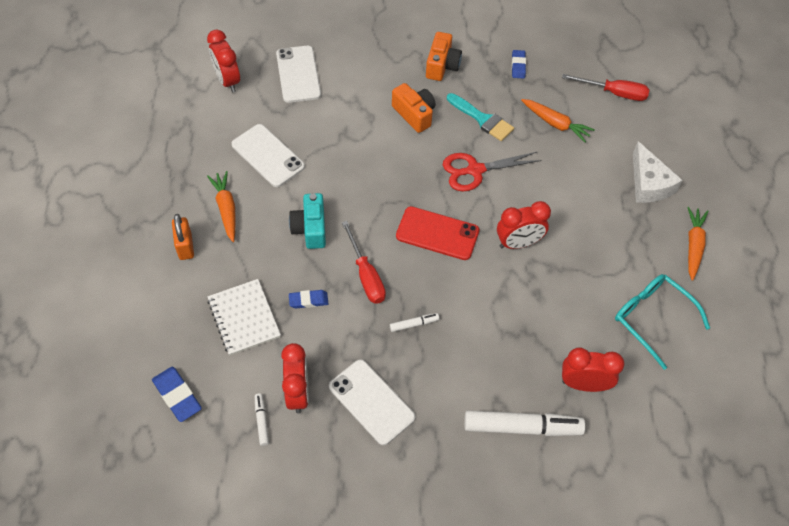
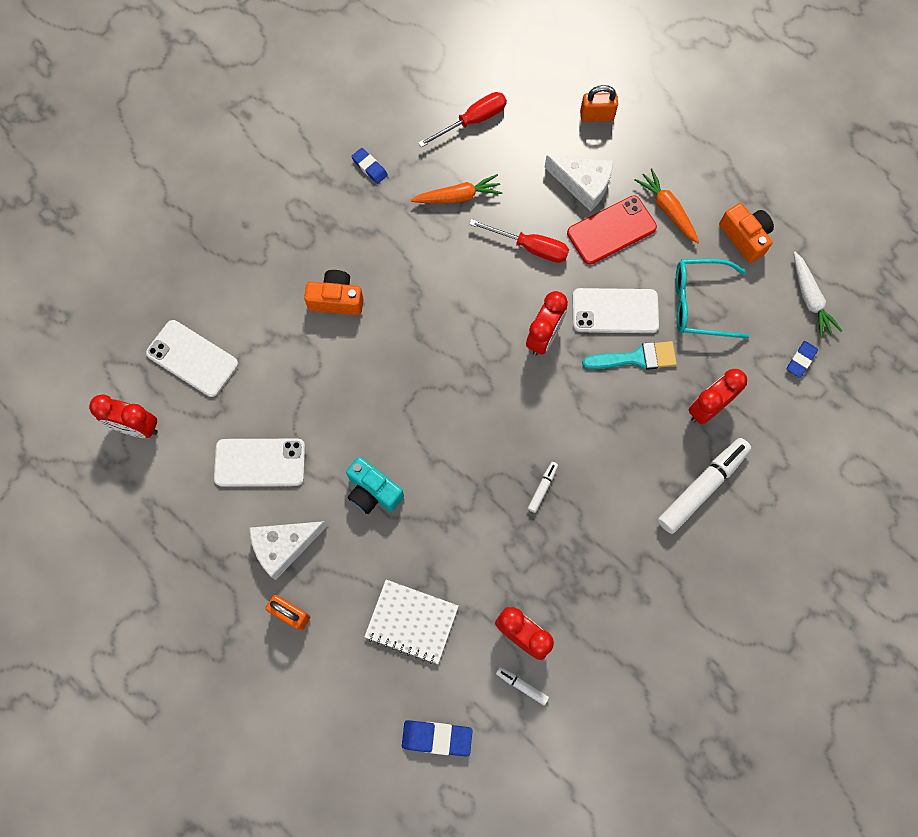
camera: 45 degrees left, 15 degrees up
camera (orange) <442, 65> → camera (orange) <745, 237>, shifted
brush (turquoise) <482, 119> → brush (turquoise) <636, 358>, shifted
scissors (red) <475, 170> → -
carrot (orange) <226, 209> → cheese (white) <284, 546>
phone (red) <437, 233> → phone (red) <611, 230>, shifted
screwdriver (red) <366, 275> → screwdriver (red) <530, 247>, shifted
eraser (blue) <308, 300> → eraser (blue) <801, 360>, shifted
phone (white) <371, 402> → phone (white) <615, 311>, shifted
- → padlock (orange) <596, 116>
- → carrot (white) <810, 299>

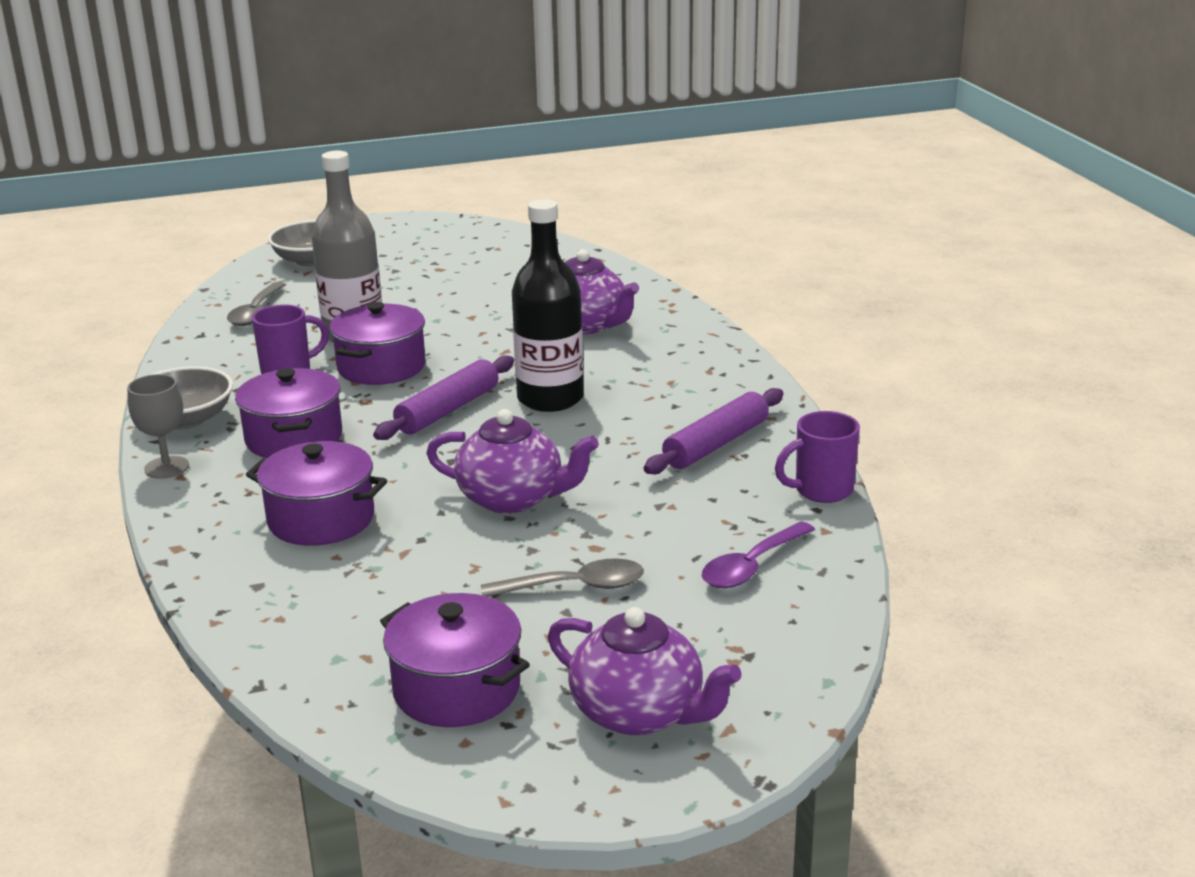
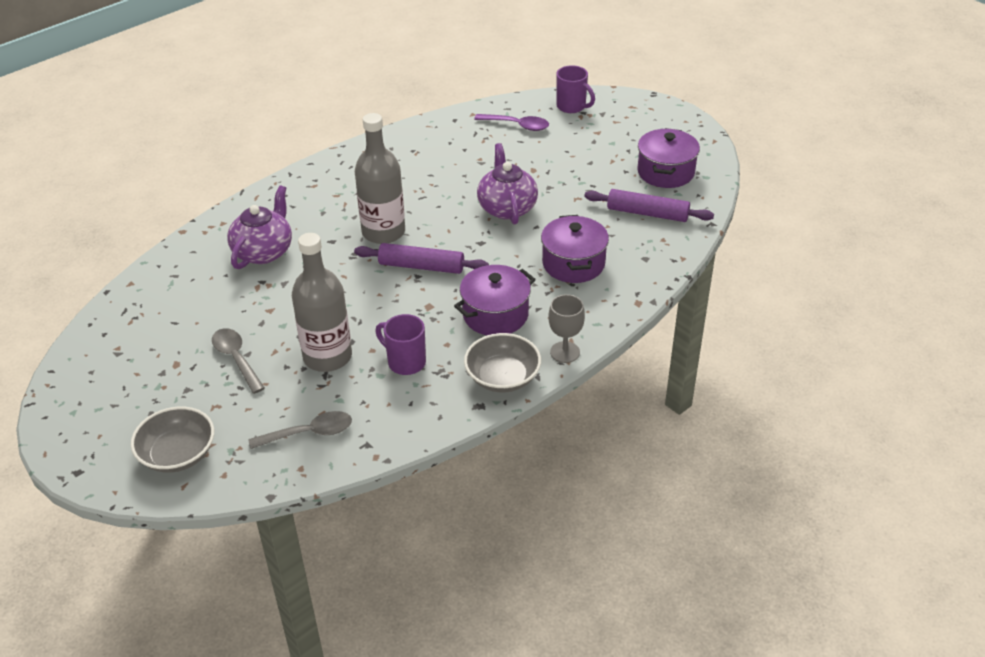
camera: 115 degrees left, 15 degrees up
bottle (black) <550, 399> → bottle (grey) <383, 232>
pot (purple) <381, 367> → -
rolling pin (purple) <716, 444> → rolling pin (purple) <647, 213>, shifted
mug (purple) <821, 490> → mug (purple) <572, 107>, shifted
spoon (grey) <575, 587> → spoon (grey) <236, 359>, shifted
teapot (purple) <640, 713> → -

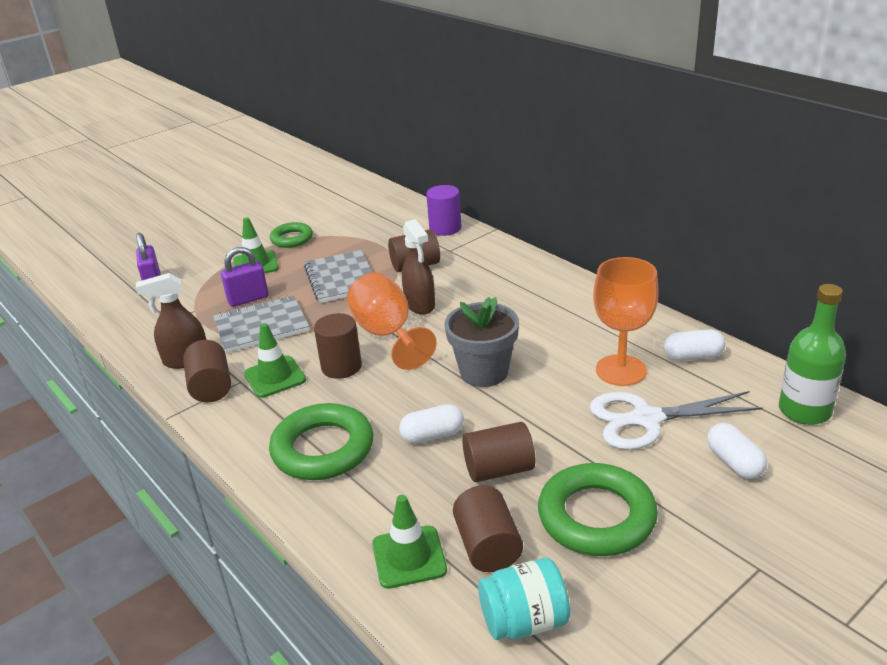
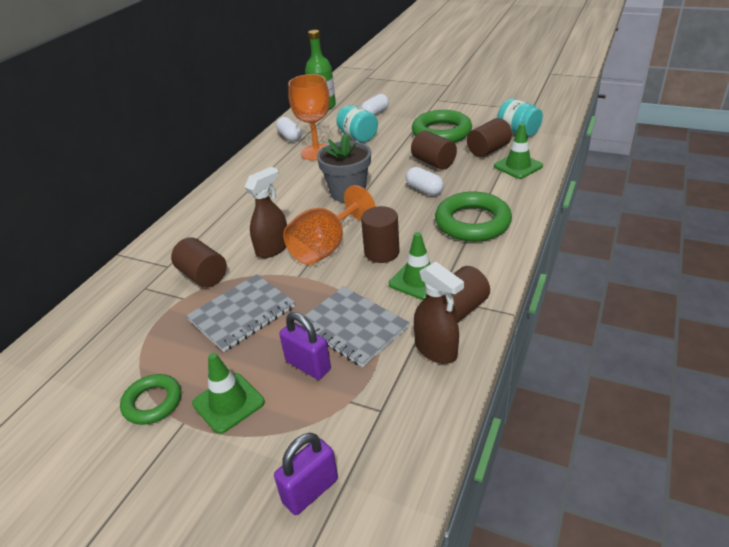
camera: 115 degrees left, 5 degrees up
cylinder (purple) <445, 228> → -
scissors (white) <646, 419> → jar (turquoise) <358, 137>

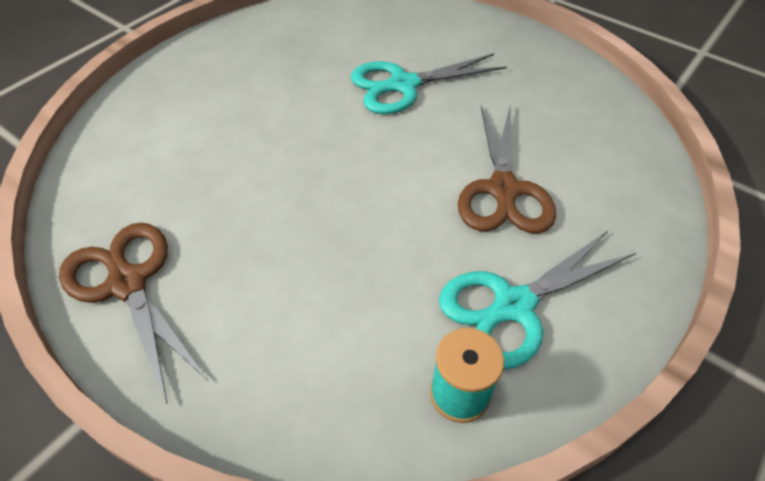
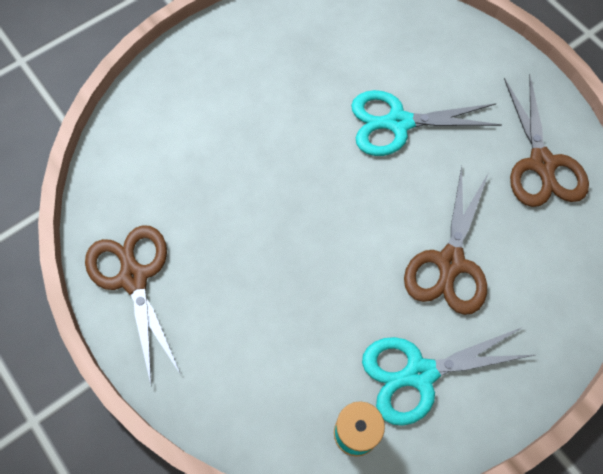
camera: 15 degrees right, 15 degrees up
- → scissors (brown) <541, 163>

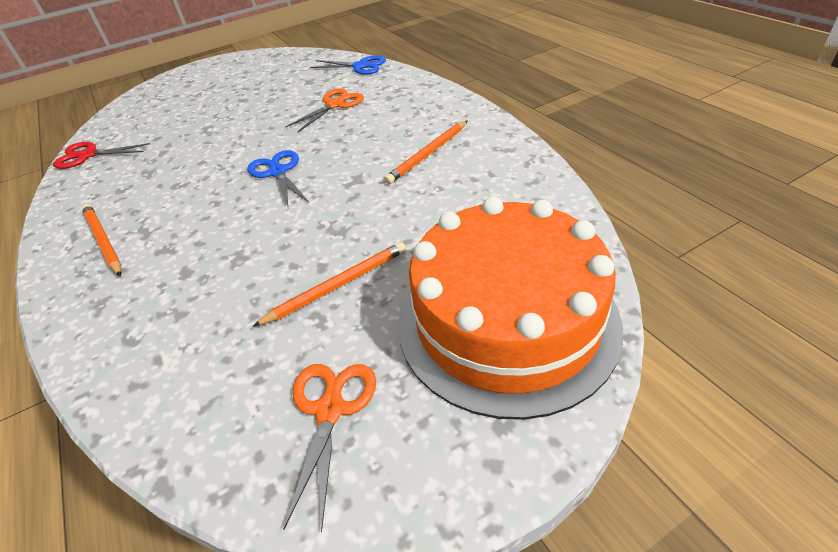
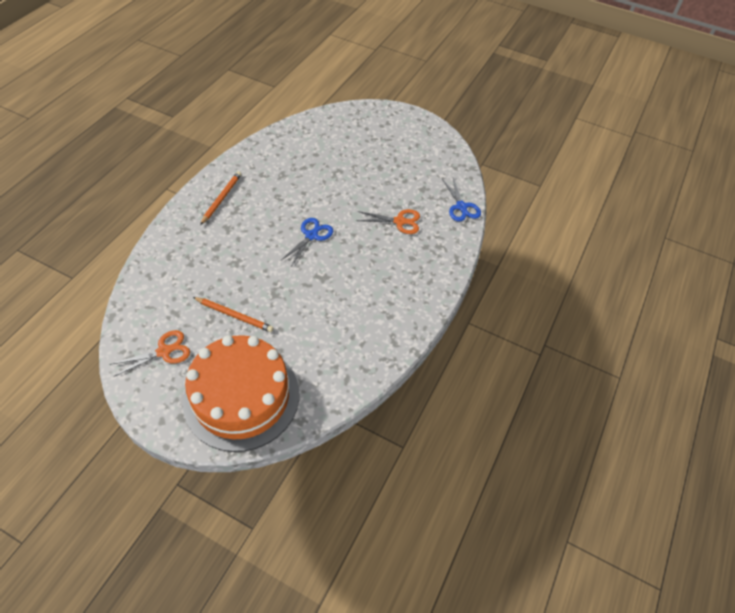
camera: 50 degrees right, 10 degrees up
pencil (orange) <428, 154> → -
scissors (red) <88, 155> → -

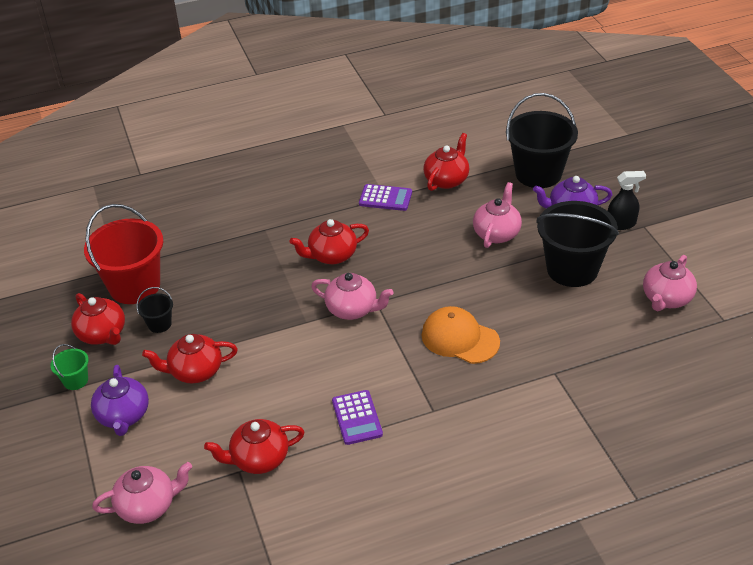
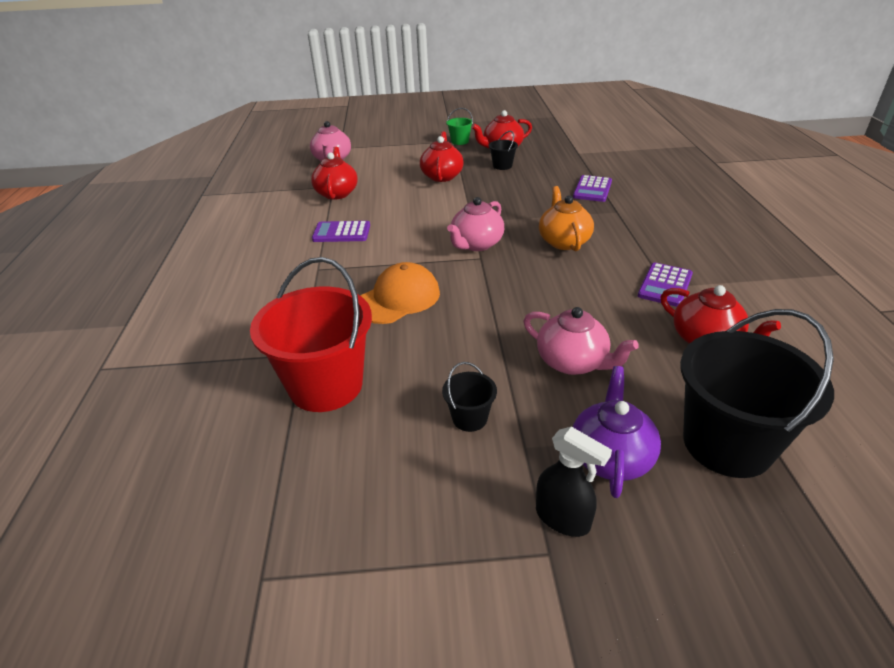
camera: 105 degrees right, 5 degrees down
spray bottle (black) <621, 224> → spray bottle (black) <563, 518>, 60 degrees counterclockwise
bucket (black) <572, 269> → bucket (black) <469, 418>, x0.45
bucket (red) <135, 286> → bucket (red) <326, 385>, shifted
teapot (red) <331, 255> → teapot (orange) <563, 241>
teapot (pink) <666, 299> → -
teapot (purple) <123, 416> → -
- → calculator (purple) <592, 189>

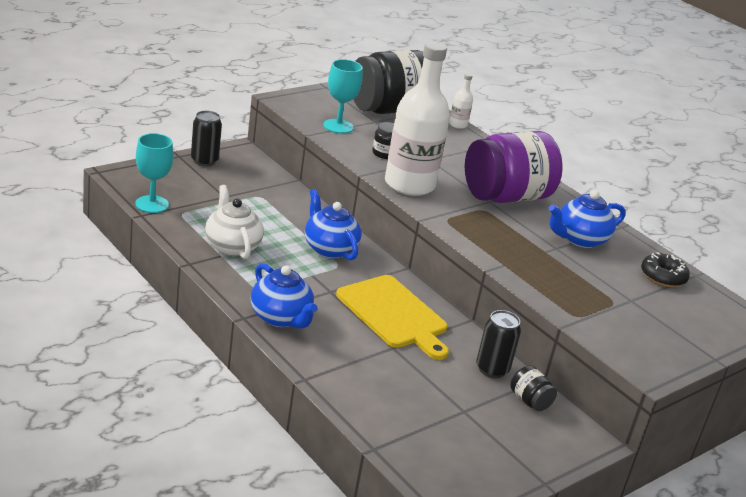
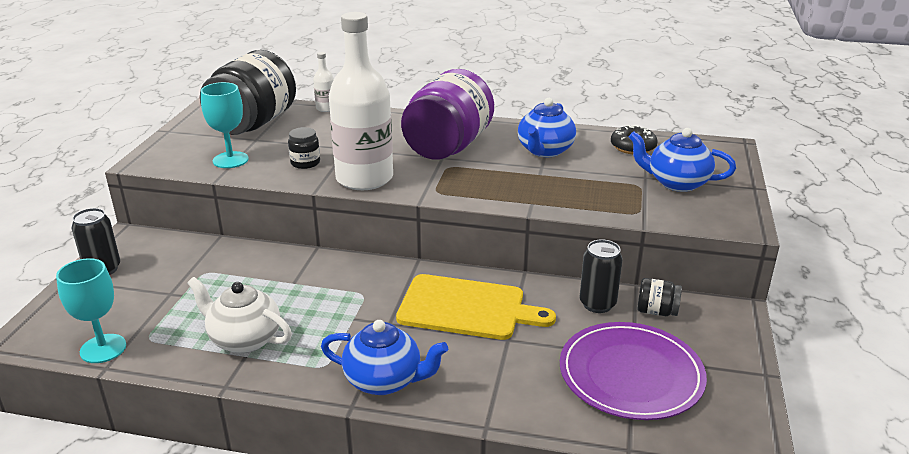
camera: 35 degrees left, 0 degrees up
teapot (blue) <329, 249> → teapot (blue) <677, 183>, shifted
- → plate (purple) <631, 374>

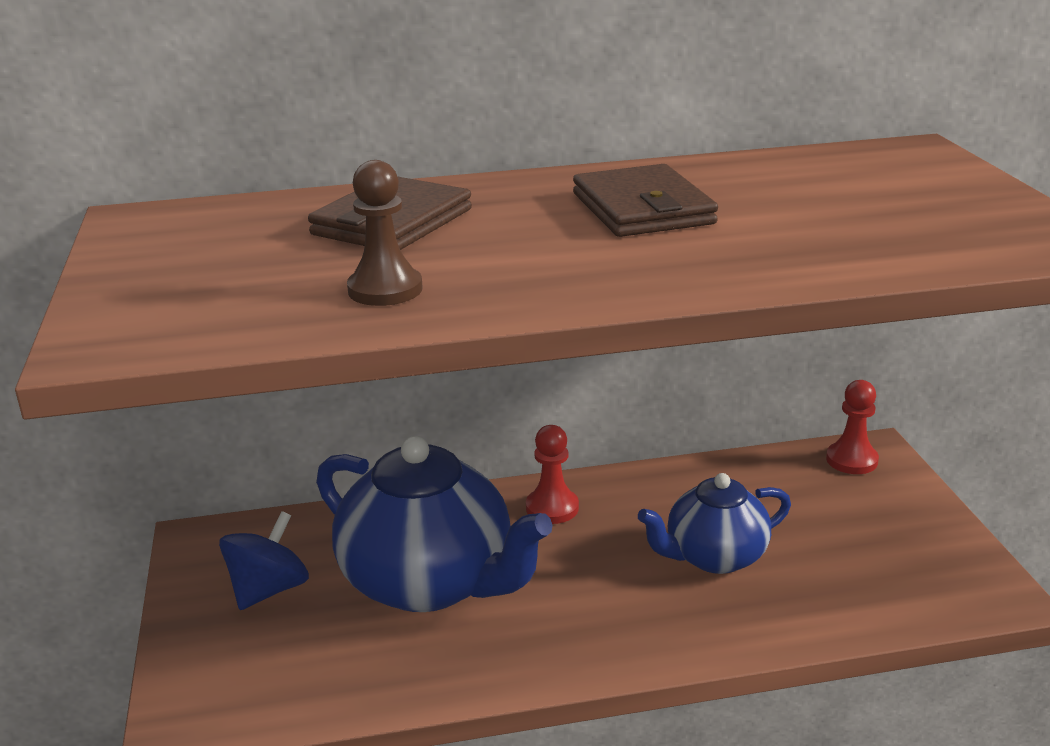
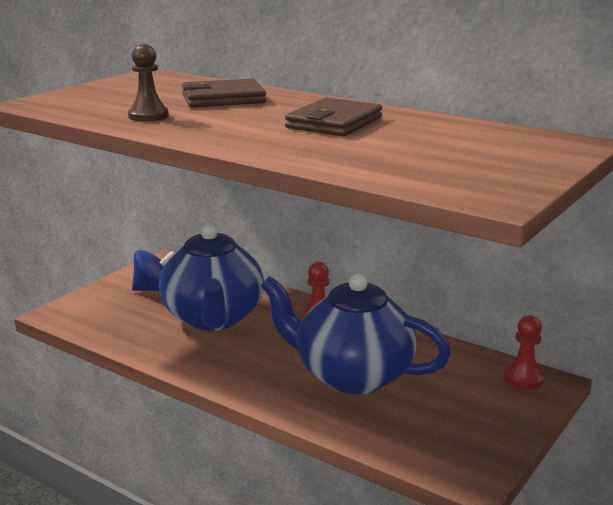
camera: 45 degrees right, 5 degrees down
teapot (blue) <714, 557> → teapot (blue) <351, 375>, x1.68

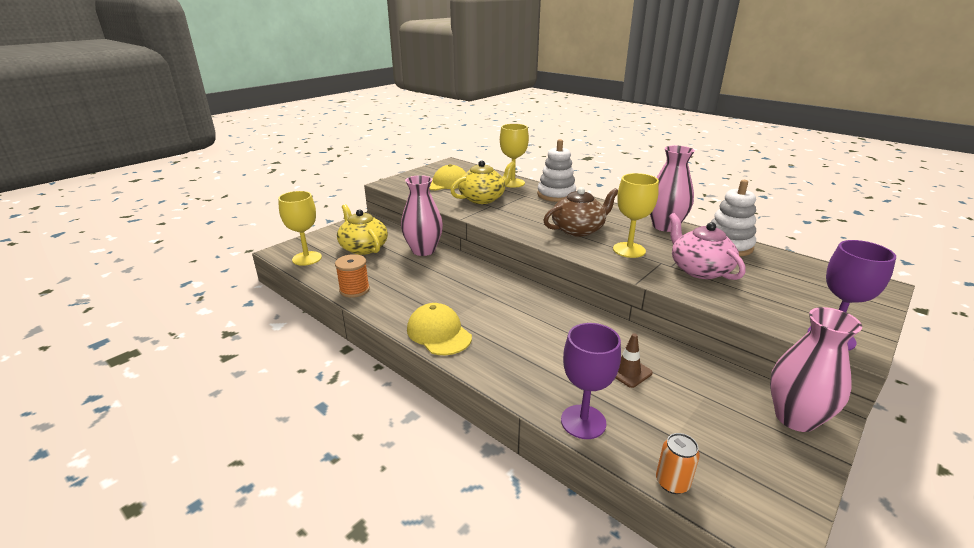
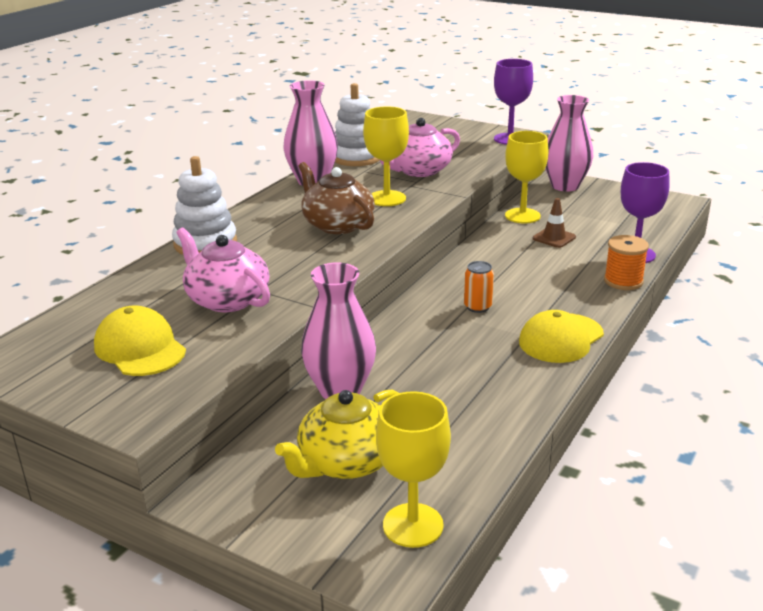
camera: 100 degrees left, 0 degrees up
goblet (yellow) <513, 183> → goblet (yellow) <522, 216>, shifted
teapot (yellow) <483, 198> → teapot (pink) <227, 299>
spool (orange) <354, 290> → spool (orange) <623, 281>, shifted
can (orange) <672, 482> → can (orange) <478, 307>, shifted

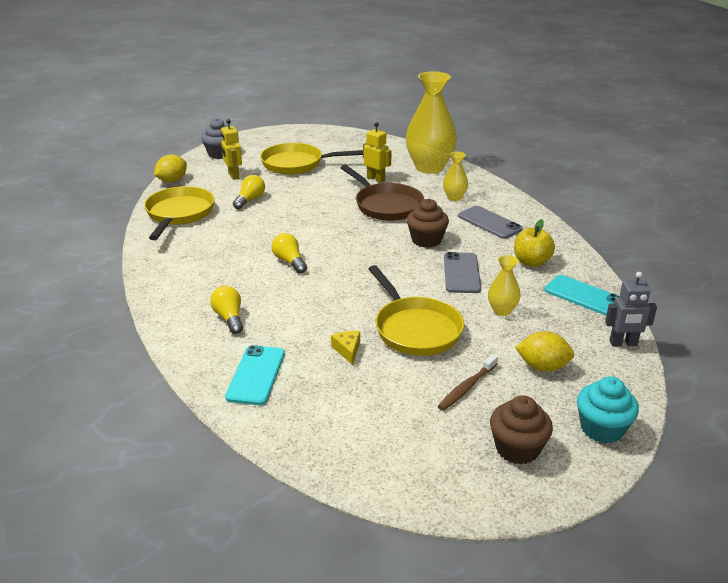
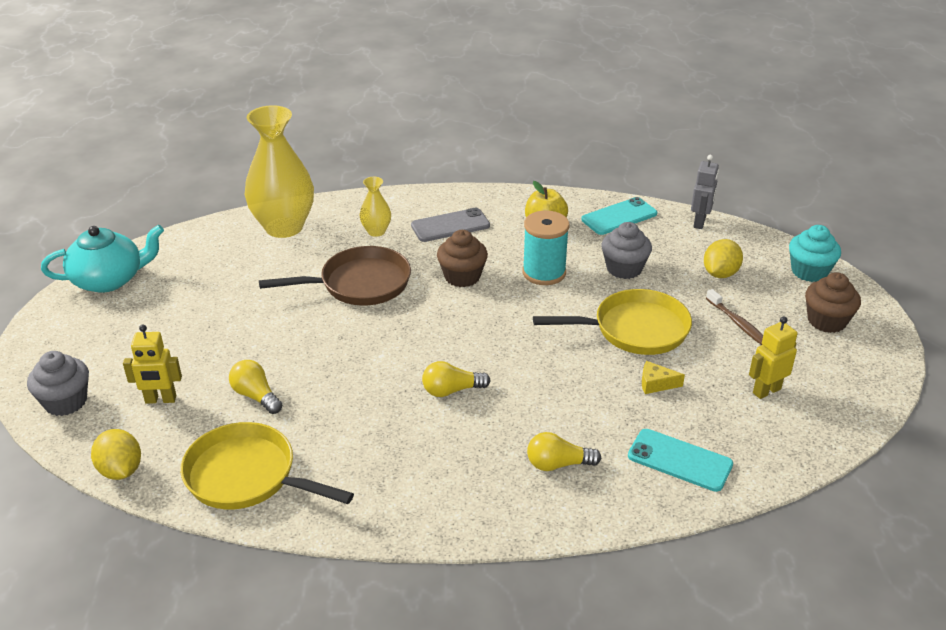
camera: 70 degrees left, 5 degrees up
robot (yellow) <376, 179> → robot (yellow) <766, 391>, shifted
pan (yellow) <296, 164> → -
phone (grey) <461, 273> → spool (turquoise) <544, 273>
vase (yellow) <502, 310> → cupcake (grey) <624, 268>
- → teapot (turquoise) <109, 280>

